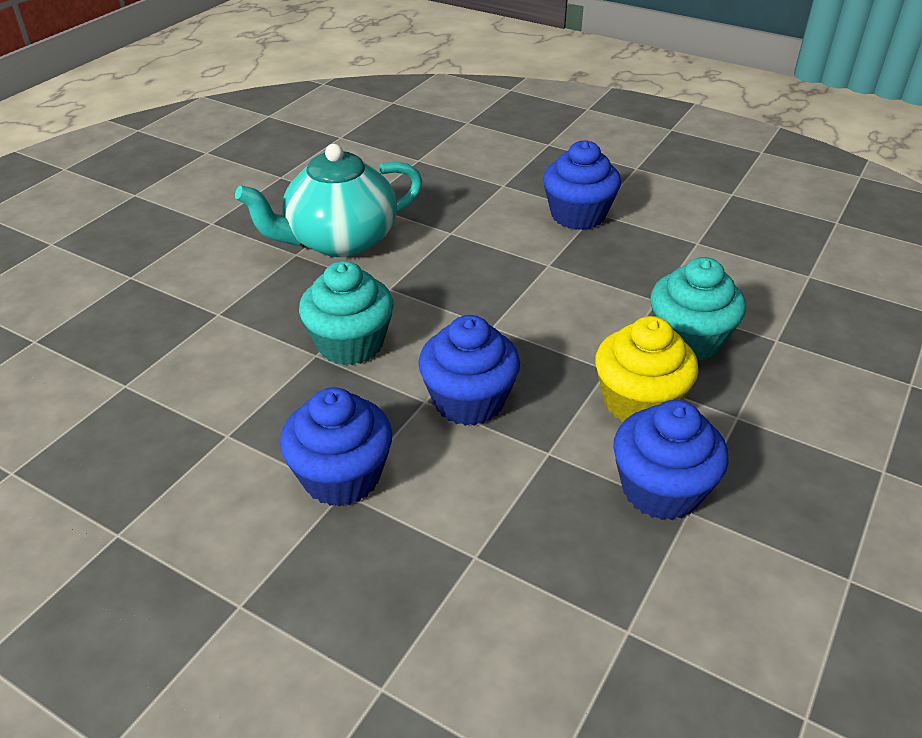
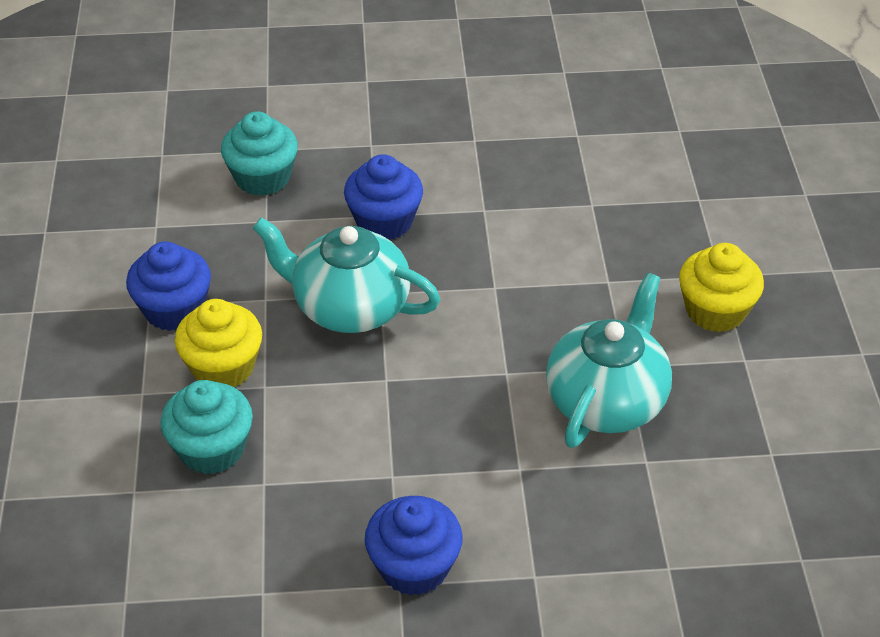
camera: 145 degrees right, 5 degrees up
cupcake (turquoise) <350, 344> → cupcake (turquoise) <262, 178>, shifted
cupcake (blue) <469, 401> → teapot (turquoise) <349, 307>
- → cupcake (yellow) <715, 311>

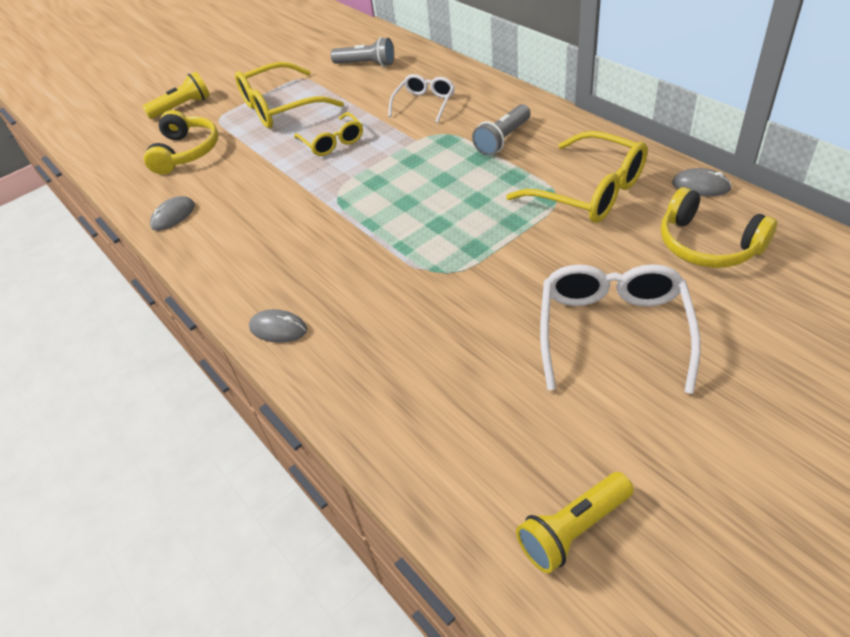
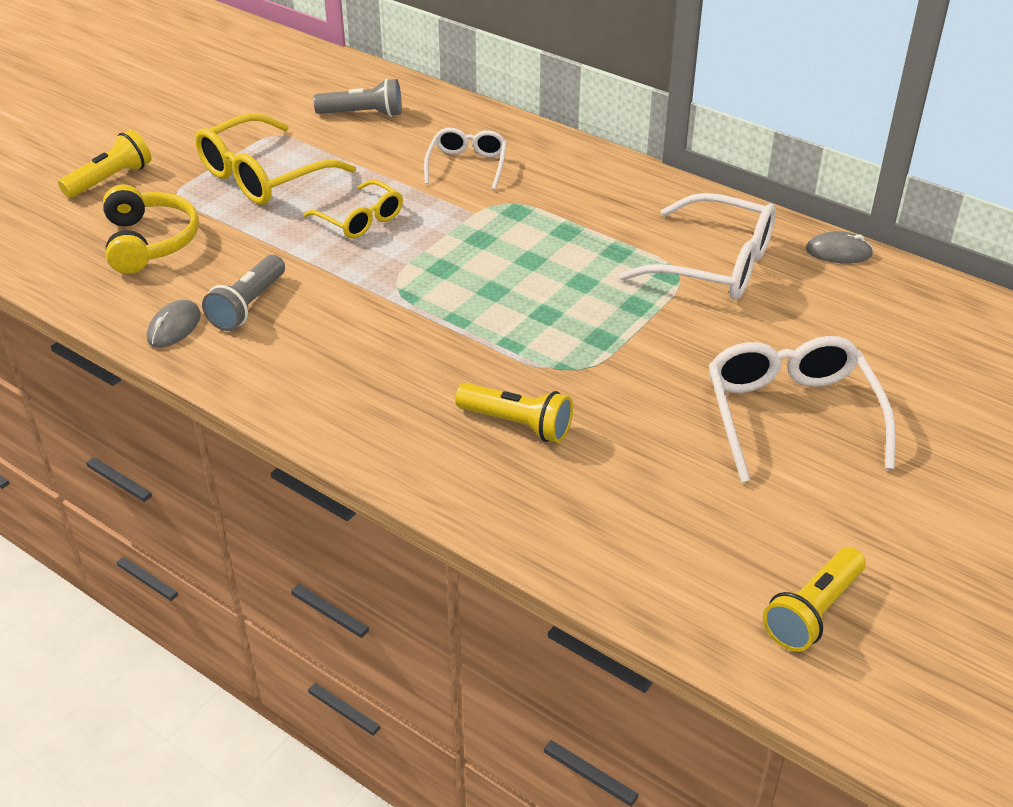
camera: 20 degrees left, 5 degrees down
flashlight (grey) <503, 140> → flashlight (grey) <248, 305>, shifted
glasses (yellow) <589, 191> → glasses (white) <715, 265>
headphones (yellow) <708, 244> → -
mouse (grey) <278, 329> → -
- → flashlight (yellow) <517, 424>

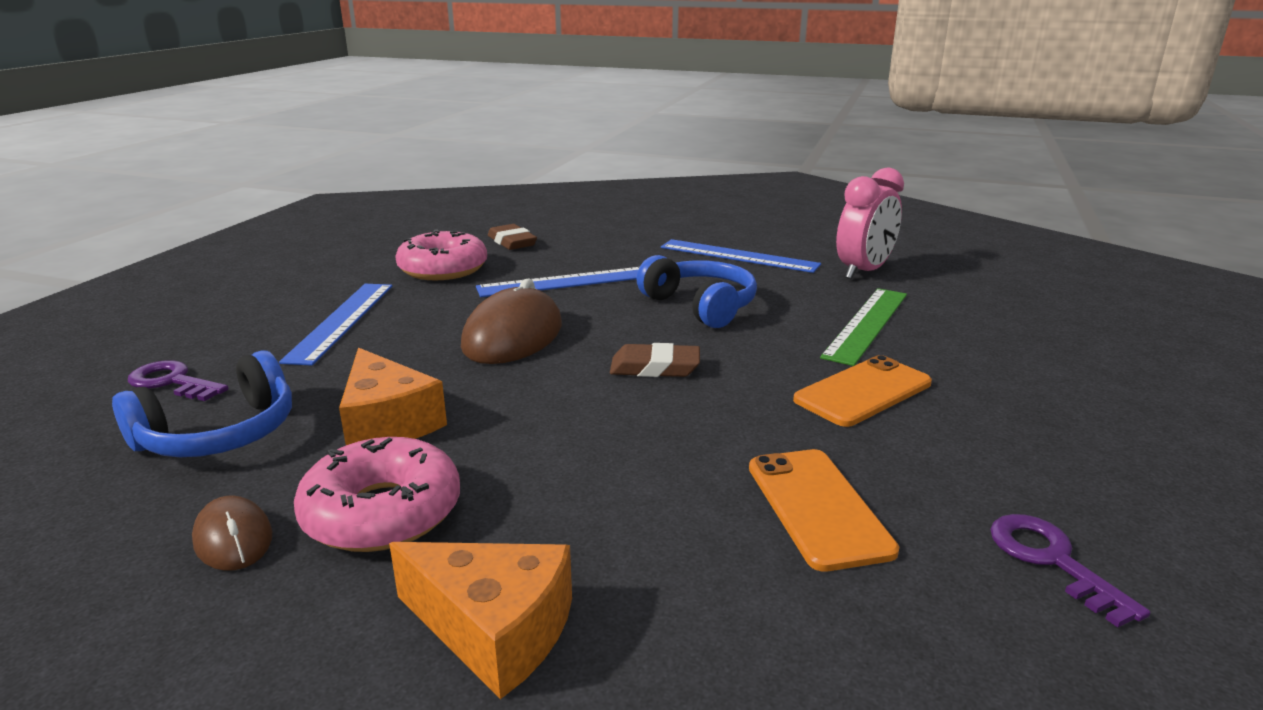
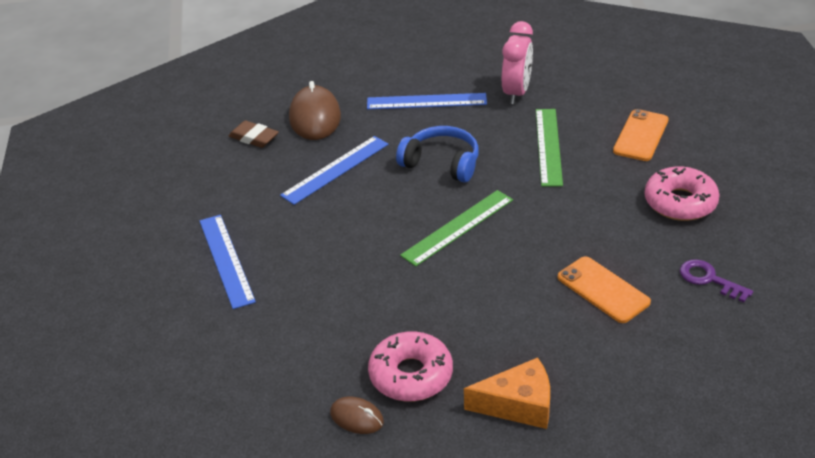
camera: 25 degrees left, 15 degrees up
donut (pink) <443, 269> → donut (pink) <680, 202>, shifted
mouse (brown) <513, 336> → mouse (brown) <315, 117>, shifted
eraser (brown) <655, 367> → ruler (green) <458, 227>
cheese (orange) <387, 422> → -
headphones (blue) <219, 434> → -
phone (orange) <863, 392> → phone (orange) <641, 135>, shifted
key (purple) <173, 382> → -

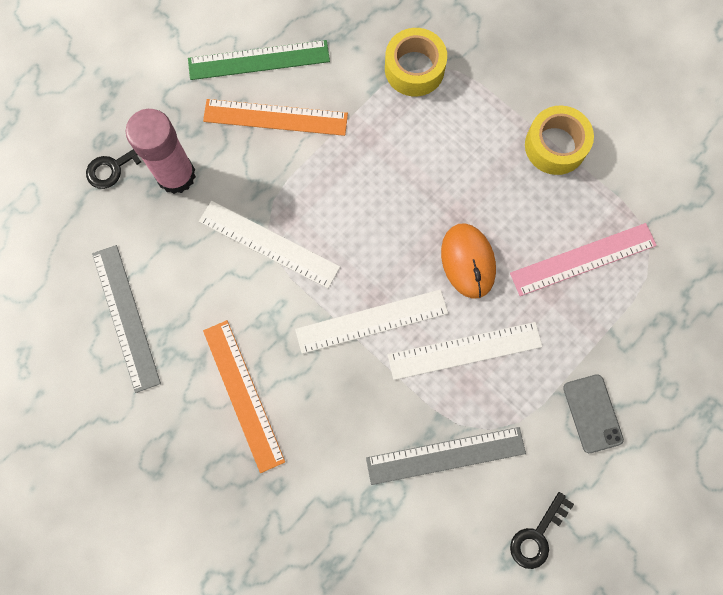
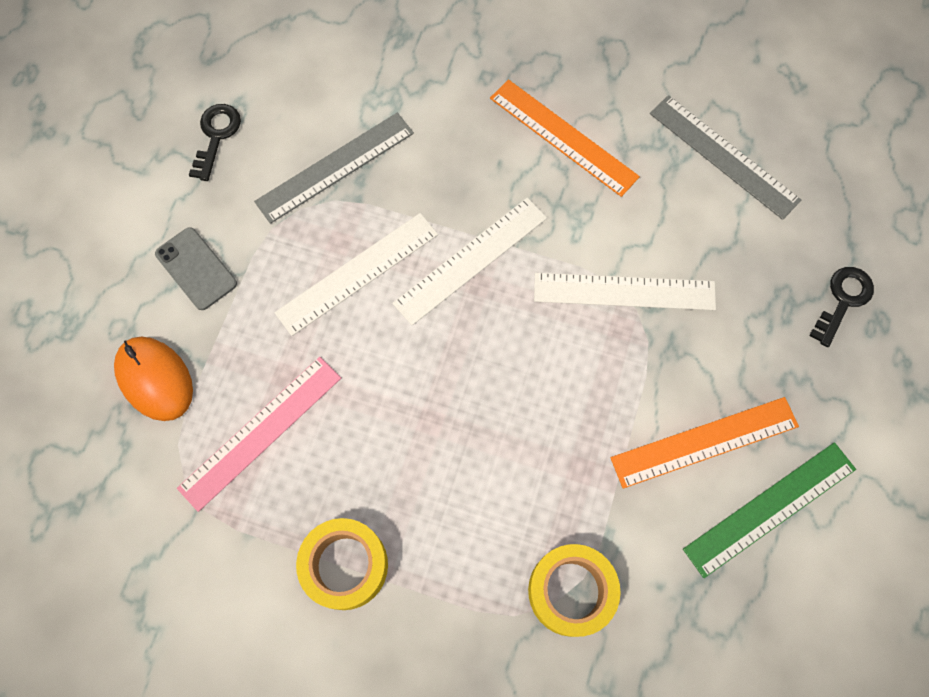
camera: 155 degrees right, 5 degrees down
glue stick (pink) <176, 175> → -
mouse (orange) <468, 261> → mouse (orange) <155, 379>, shifted

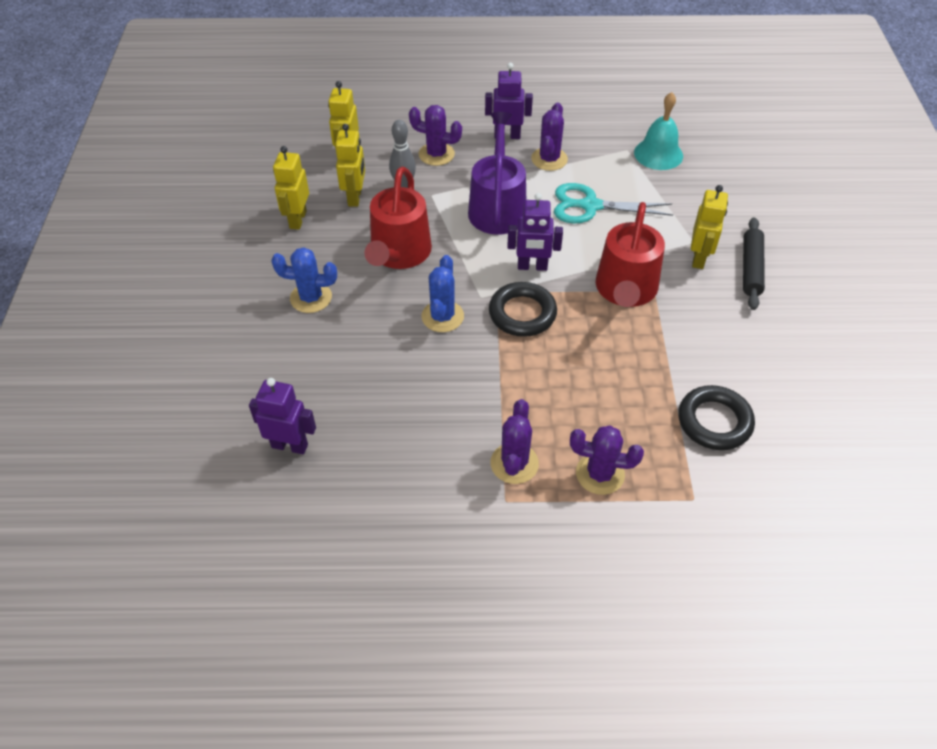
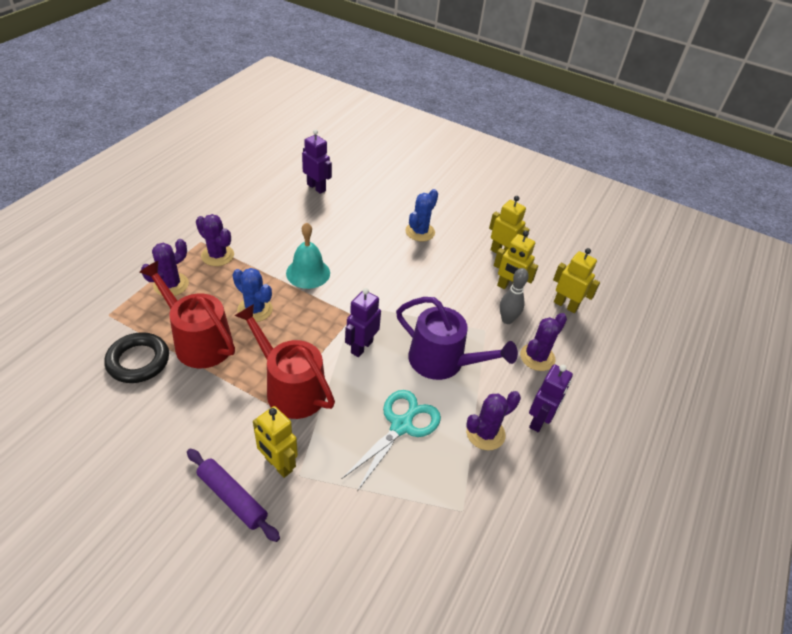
camera: 115 degrees right, 5 degrees down
bell (turquoise) <658, 154> → bell (turquoise) <308, 273>, shifted
cactus (purple) <549, 159> → cactus (purple) <485, 433>, 75 degrees counterclockwise
watering can (red) <399, 253> → watering can (red) <199, 341>, shifted
rolling pin (black) <751, 268> → rolling pin (purple) <232, 498>
cactus (blue) <442, 316> → cactus (blue) <255, 309>, shifted
ring (black) <522, 313> → -
robot (purple) <290, 445> → robot (purple) <316, 187>, 90 degrees counterclockwise

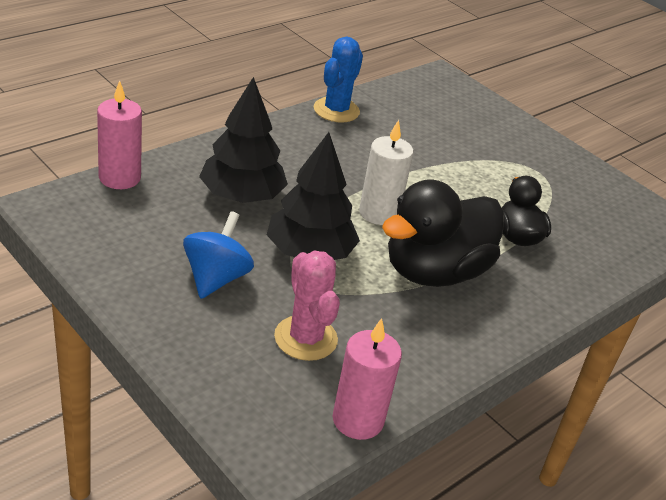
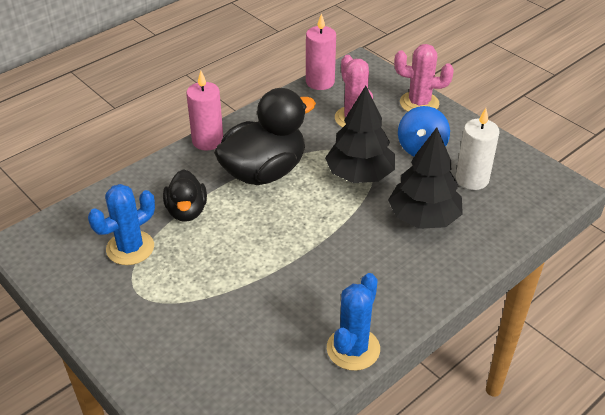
camera: 175 degrees left, 5 degrees up
candle (pink) <119, 178> → candle (pink) <208, 141>, shifted
candle (white) <378, 213> → candle (white) <472, 179>, shifted
- → cactus (pink) <419, 103>
- → cactus (blue) <130, 248>

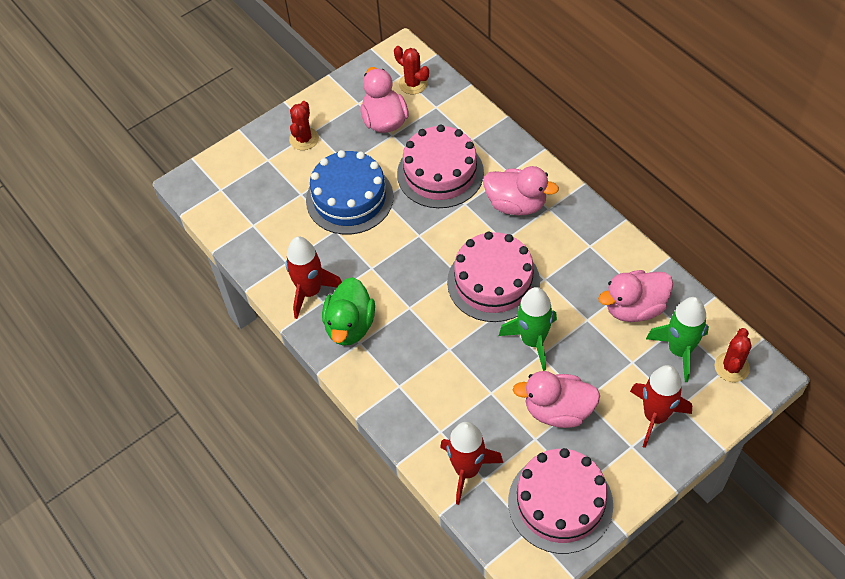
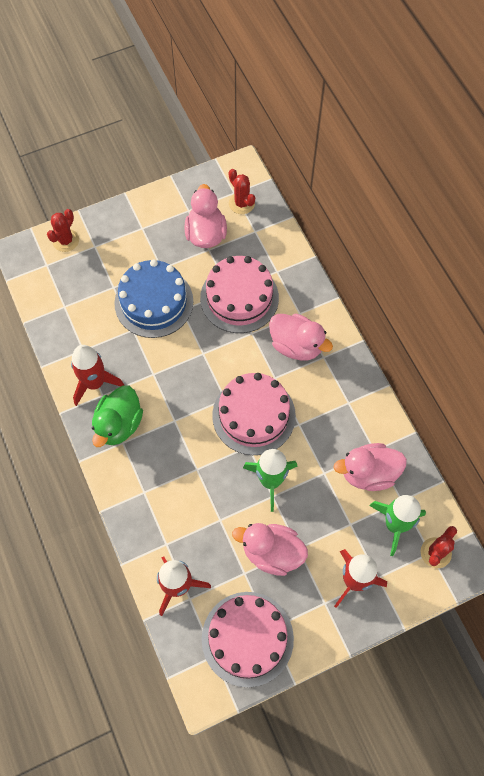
camera: 10 degrees right, 10 degrees up
cactus (red) <304, 139> → cactus (red) <65, 240>, shifted

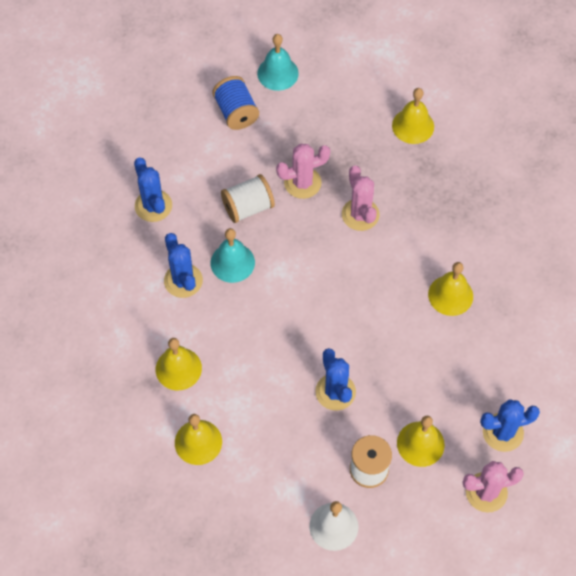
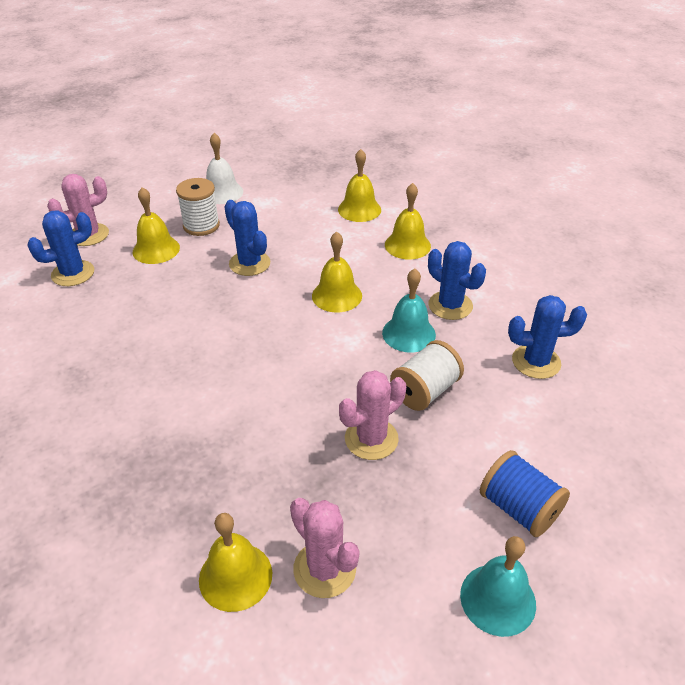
camera: 160 degrees right, 20 degrees down
cactus (blue) <153, 206> → cactus (blue) <536, 362>, 45 degrees counterclockwise
cactus (pink) <360, 214> → cactus (pink) <324, 569>, shifted
bell (yellow) <450, 295> → bell (yellow) <337, 295>, shifted

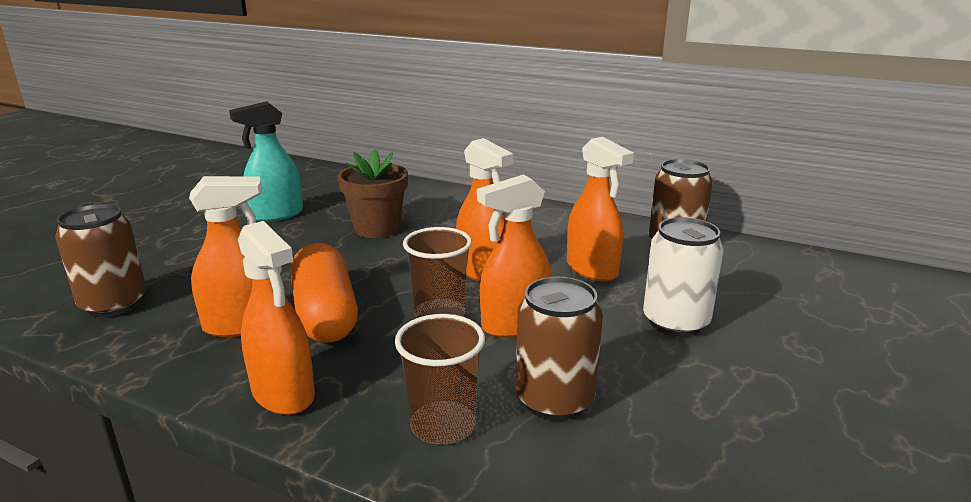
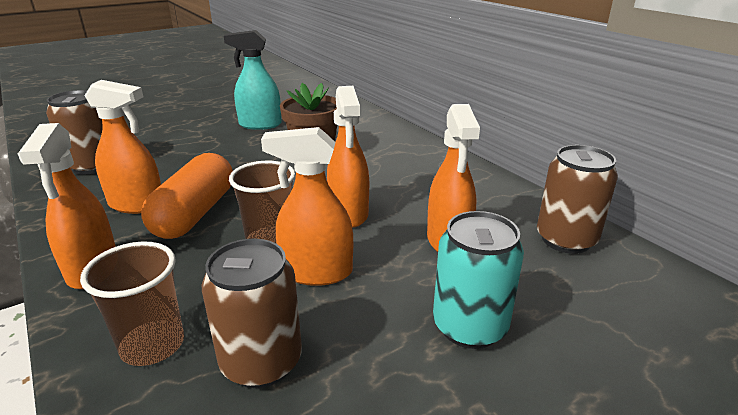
camera: 30 degrees right, 5 degrees up
can (white) <675, 322> → can (turquoise) <469, 326>

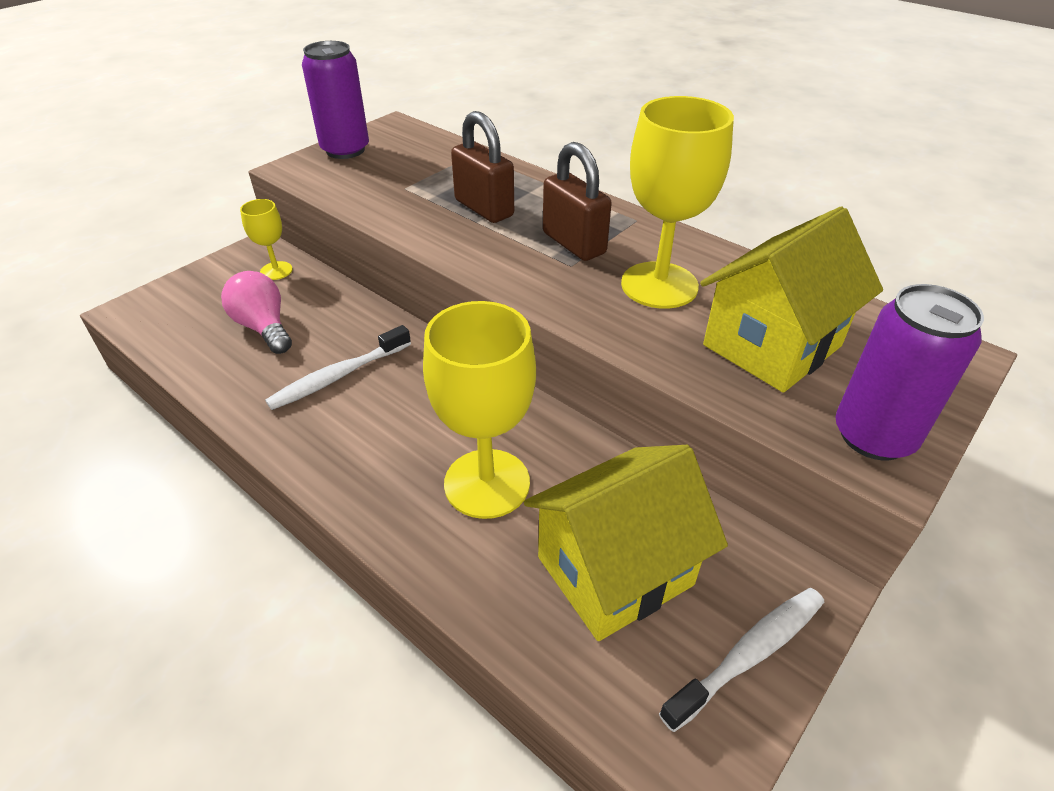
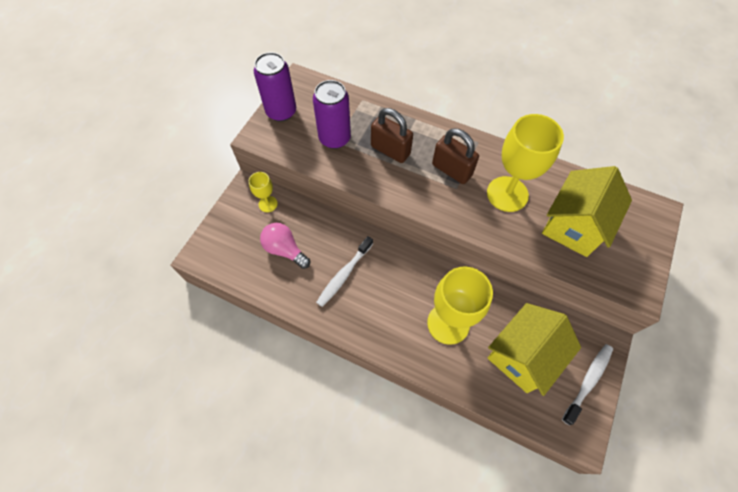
camera: 15 degrees left, 20 degrees up
can (purple) <873, 436> → can (purple) <334, 138>, shifted

